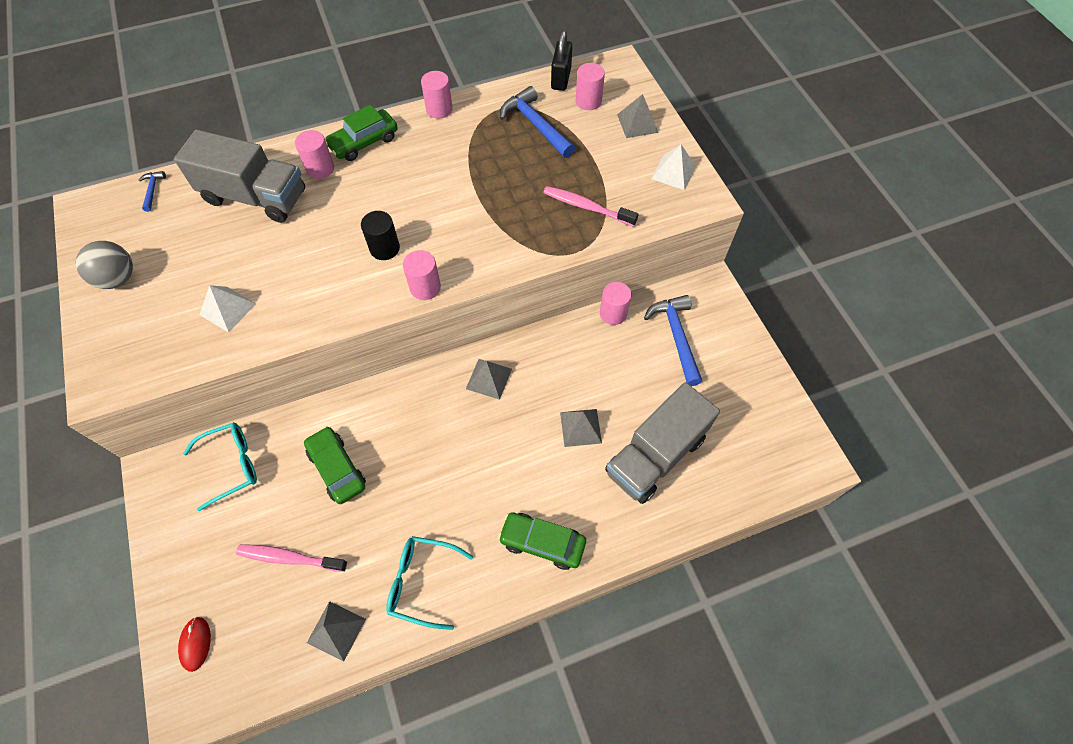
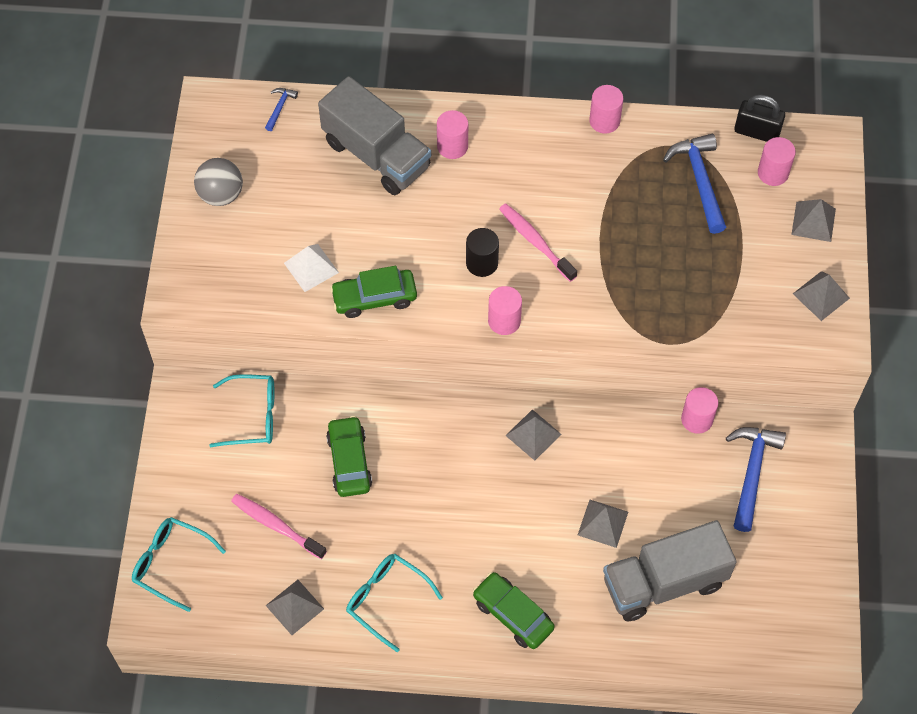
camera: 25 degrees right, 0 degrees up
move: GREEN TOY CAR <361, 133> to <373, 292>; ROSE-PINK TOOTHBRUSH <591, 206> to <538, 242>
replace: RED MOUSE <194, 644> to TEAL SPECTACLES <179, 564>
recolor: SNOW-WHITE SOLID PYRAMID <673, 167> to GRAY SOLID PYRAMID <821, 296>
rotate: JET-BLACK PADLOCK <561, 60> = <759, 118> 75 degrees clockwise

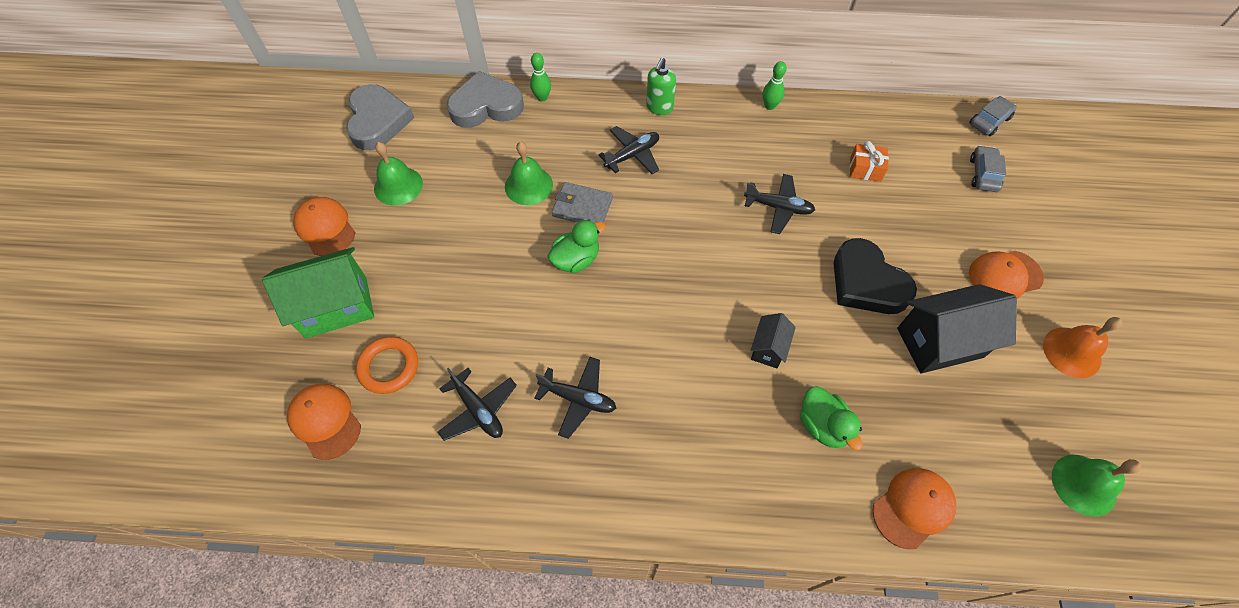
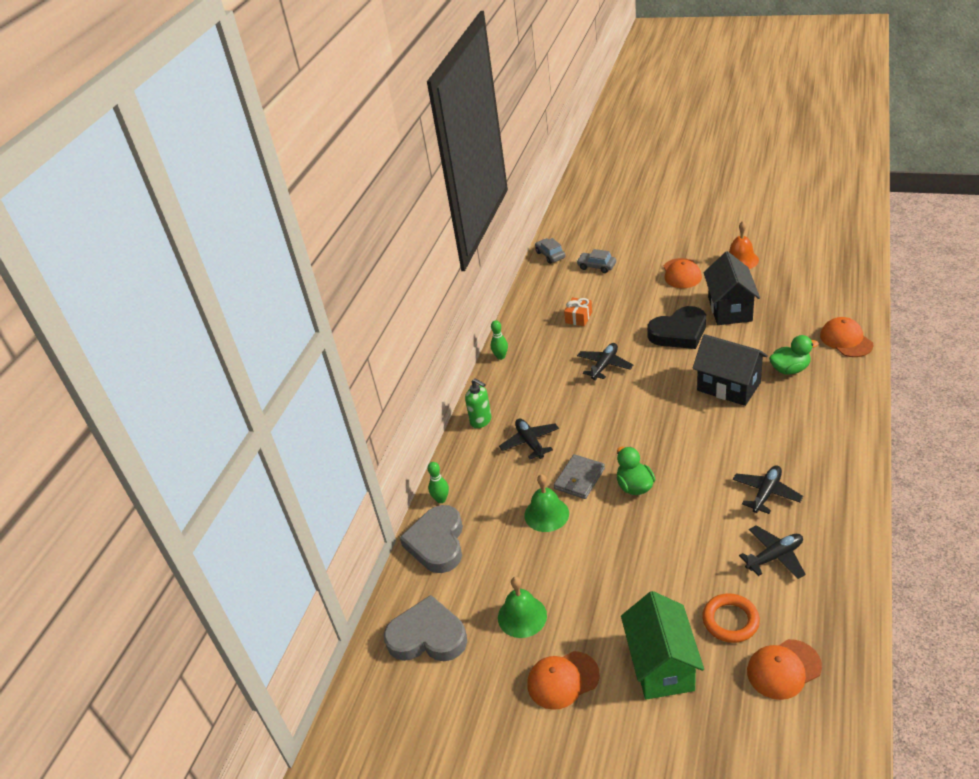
camera: 70 degrees left, 20 degrees down
delete: GREEN HAND BELL <1096, 486>
resize: JET-BLACK COTTAGE <773, 340> = <730, 370> x1.93

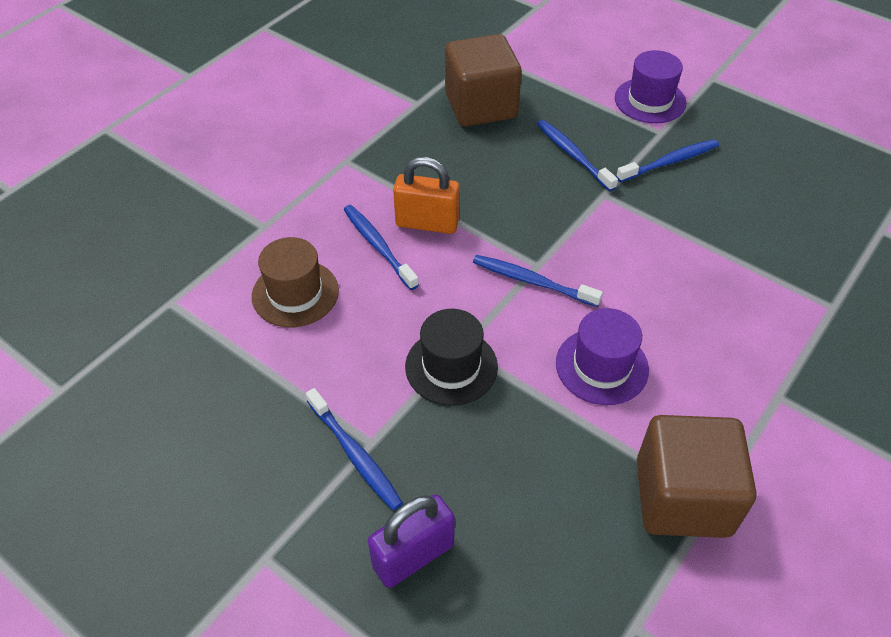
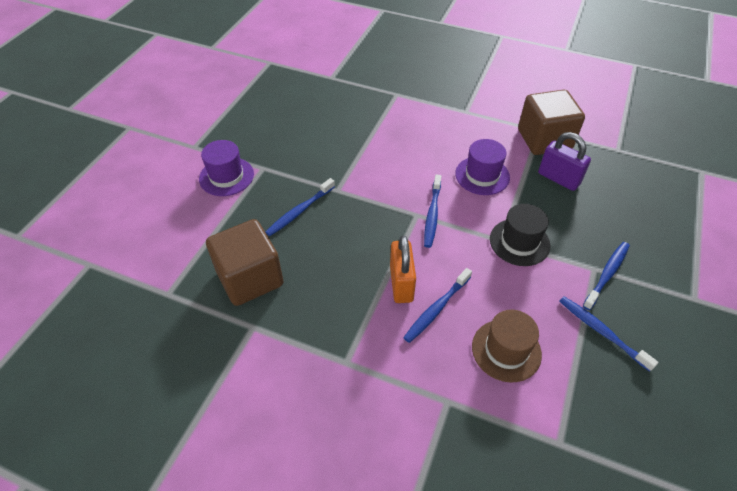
camera: 105 degrees left, 0 degrees up
move: VIOLET PADLOCK <411, 541> to <564, 161>; ROYAL BLUE TOOTHBRUSH <667, 160> to <608, 334>

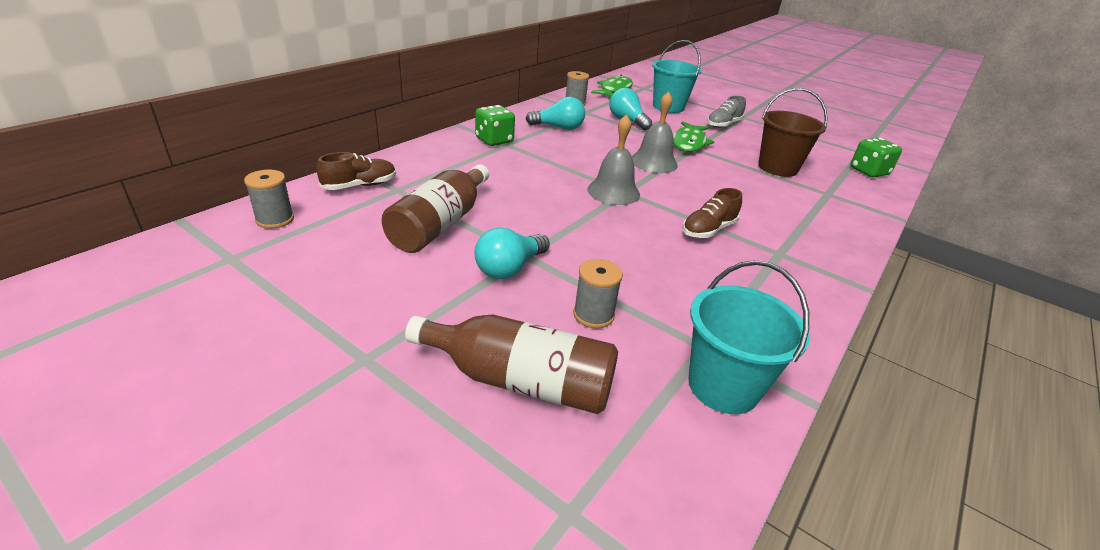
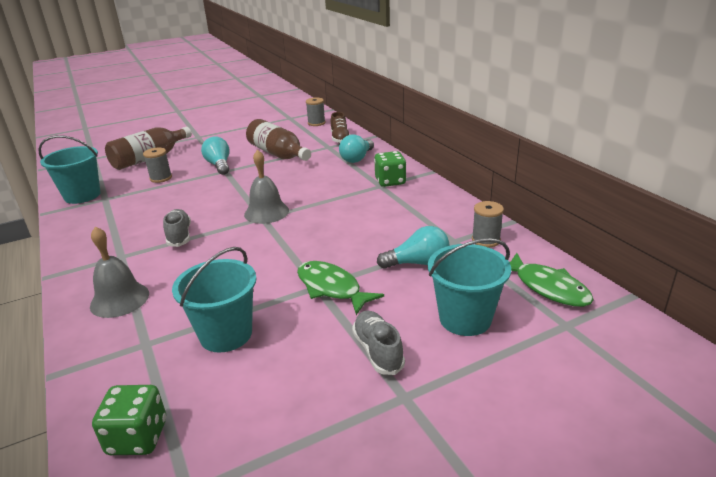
camera: 120 degrees right, 5 degrees down
move: GRAY HAND BELL <655, 132> to <119, 272>; TEAL LIGHTBULB <555, 113> to <356, 148>
recolor: RUSSET LACE-UP SHOE <712, 213> to GRAY LACE-UP SHOE <177, 228>; RUSSET PAIL <793, 132> to TEAL PAIL <214, 300>

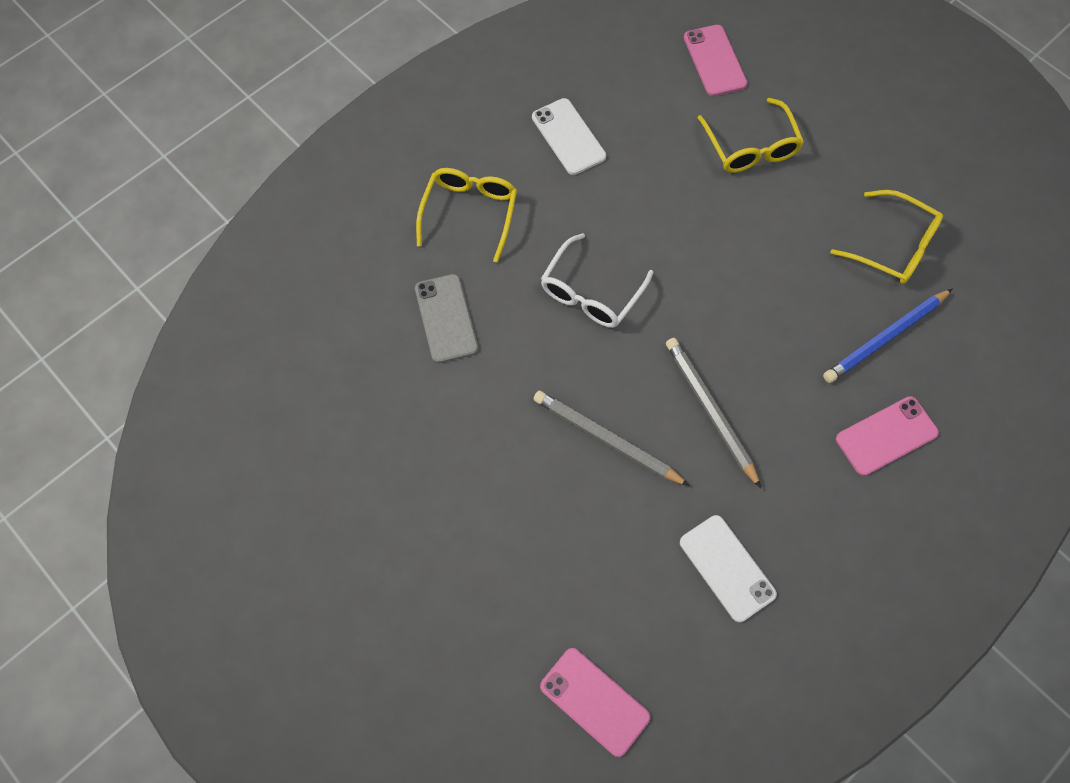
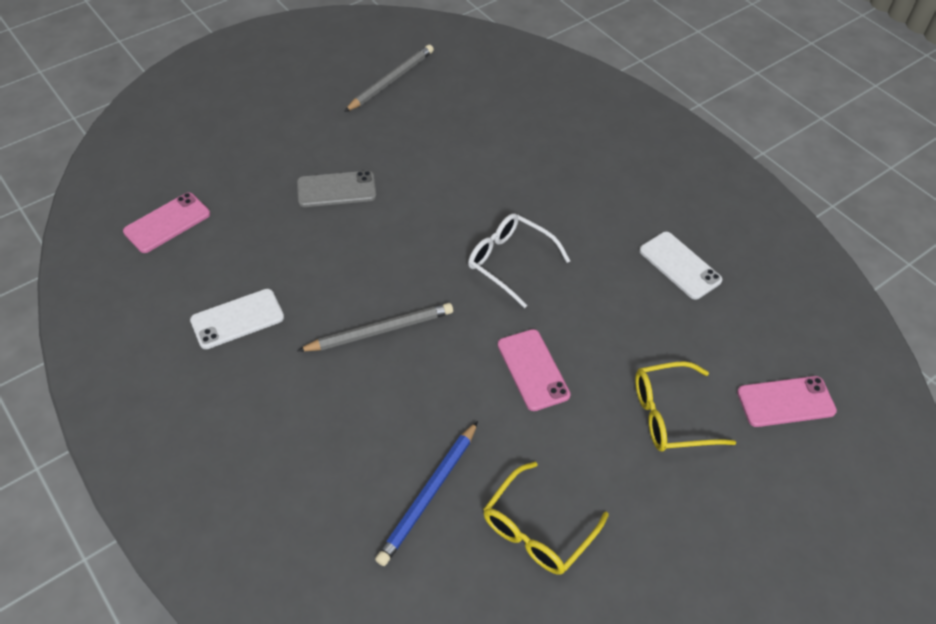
camera: 95 degrees right, 15 degrees down
delete: YELLOW SPECTACLES <466, 215>
move: GRAY MOBILE PHONE <446, 318> to <336, 189>; GRAY PENCIL <611, 438> to <389, 78>; ROSE-PINK MOBILE PHONE <887, 436> to <534, 370>
rotate: ROYAL BLUE PENCIL <887, 336> = <426, 493> 120 degrees counterclockwise; SNOW-WHITE MOBILE PHONE <569, 136> = <680, 266> 75 degrees clockwise

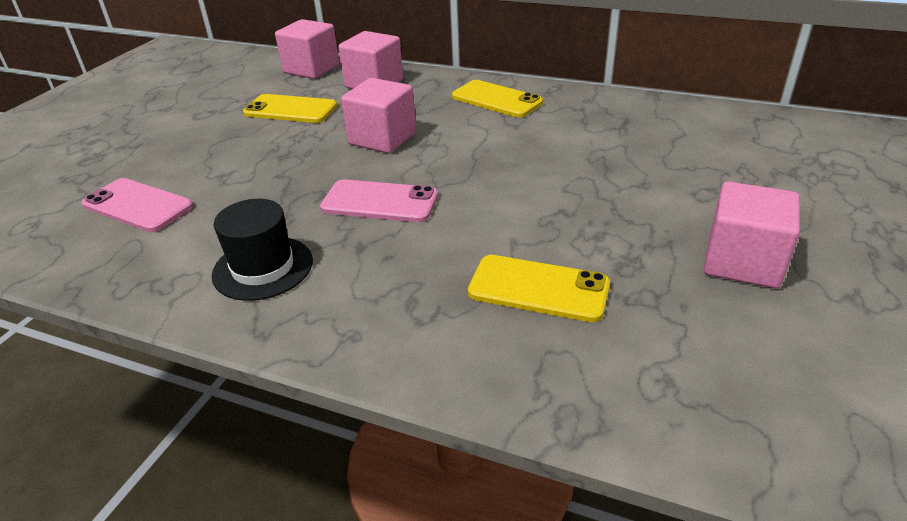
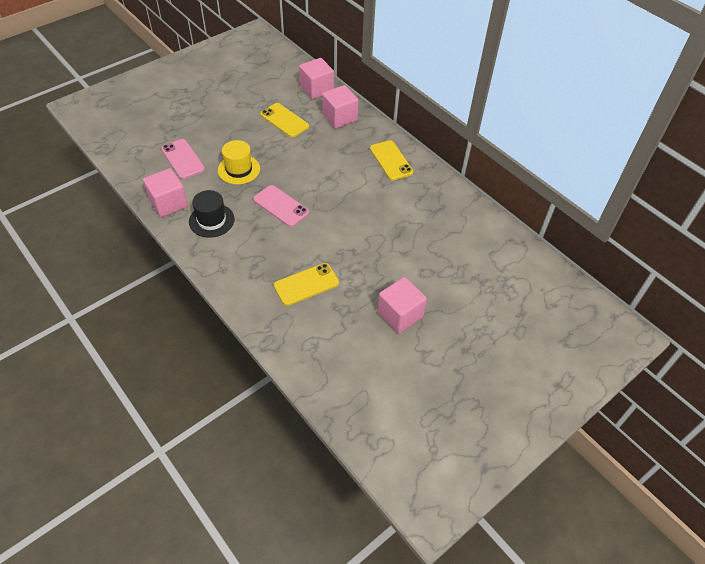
camera: 25 degrees right, 15 degrees up
insert: YELLOW TALL HAT <239, 162>
move: ROSE-PINK CUBE <378, 115> to <165, 192>
rotate: YELLOW MOBILE PHONE <539, 288> = <306, 284> 75 degrees counterclockwise

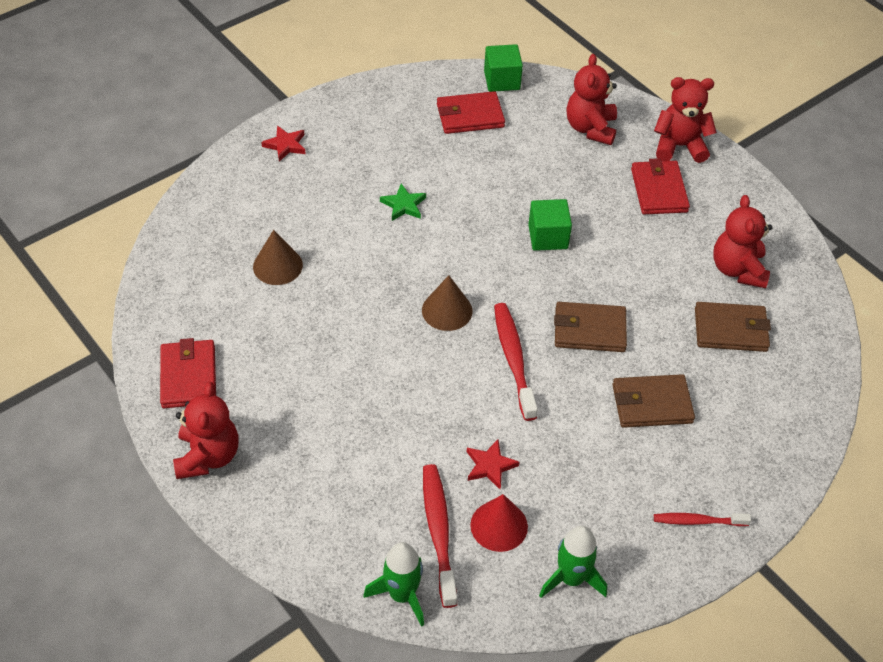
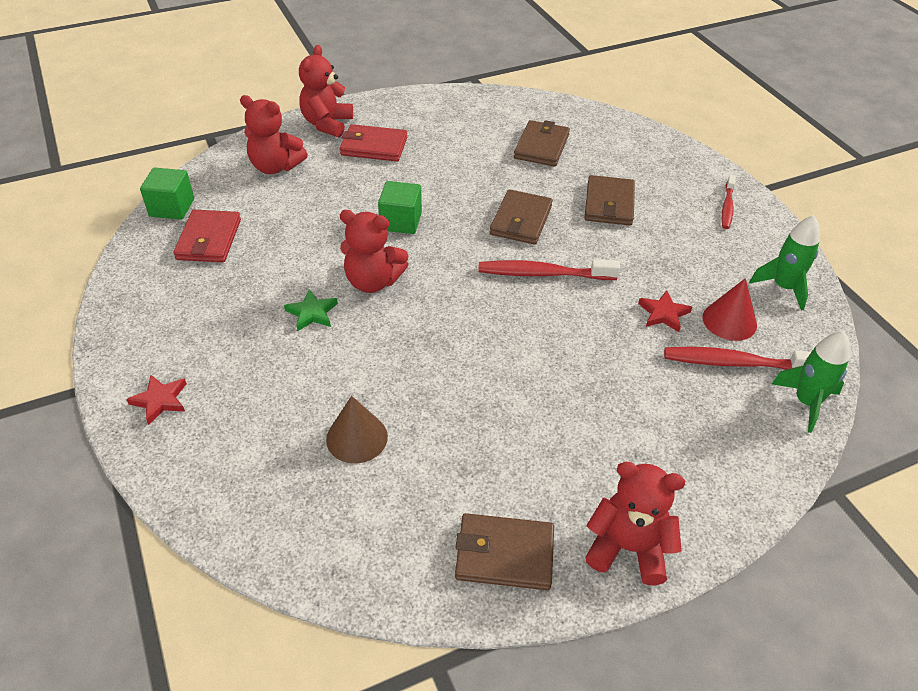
camera: 75 degrees left, 5 degrees down
delete: RUSSET SOLID CONE <447, 303>
move: RED TEDDY <743, 241> to <374, 251>
recolor: RED BILLFOLD <188, 373> to RUSSET BILLFOLD <504, 551>

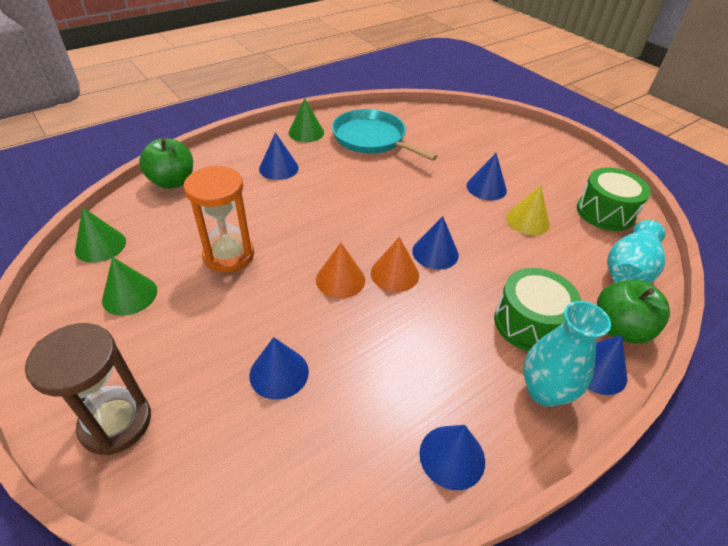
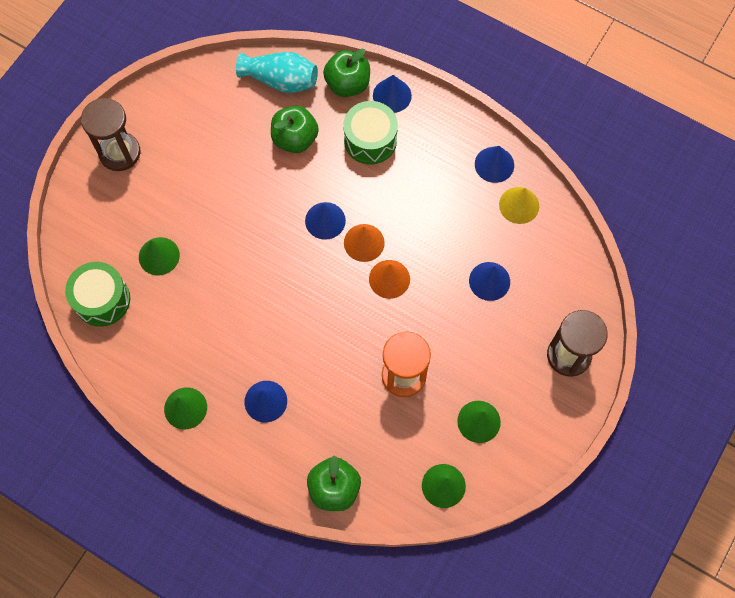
camera: 110 degrees left, 25 degrees up
delete: TEAL FRYING PAN <384, 135>; ROYAL BLUE SOLID CONE <487, 176>; TEAL VASE <567, 354>
insert: RUSSET HOURGLASS <110, 134>; GREEN SOLID CONE <159, 256>; GREEN APPLE FRUIT <295, 129>
move: GREEN SNARE DRUM <614, 199> to <97, 294>; YELLOW SOLID CONE <528, 210> to <519, 205>

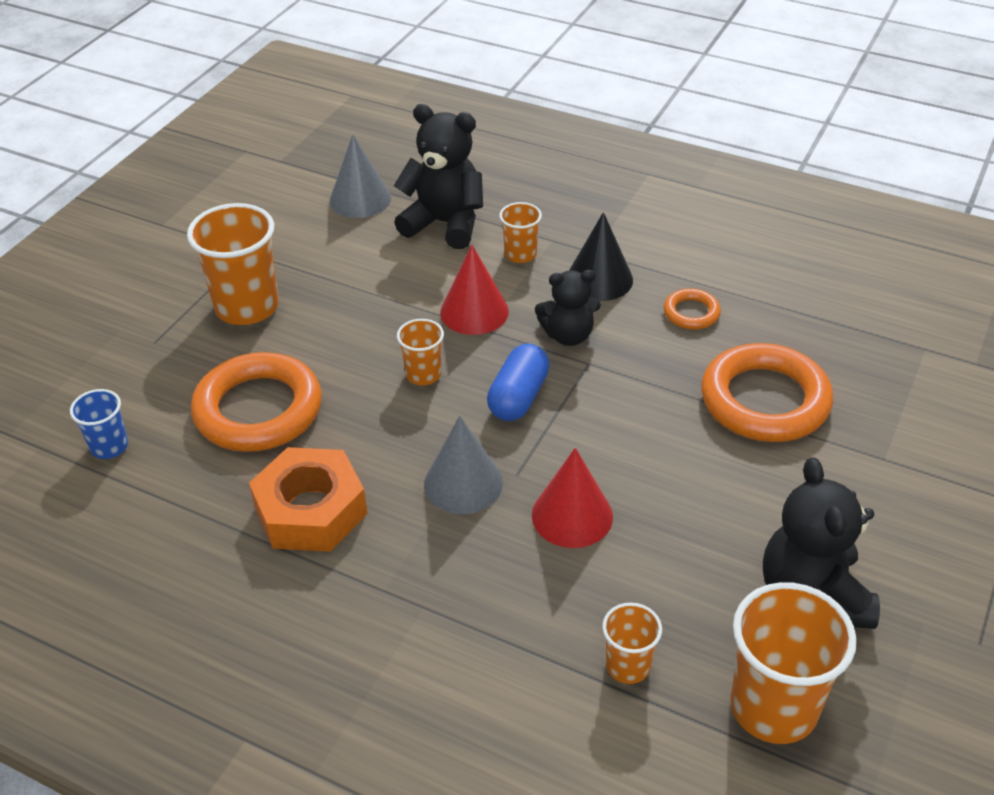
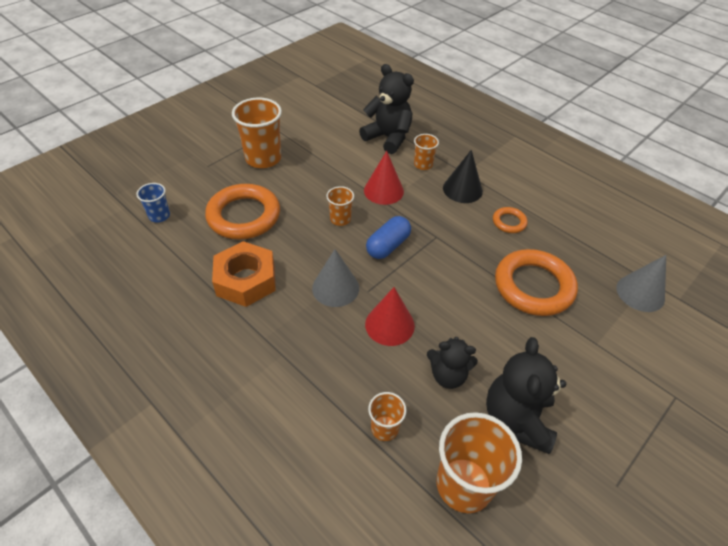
camera: 15 degrees right, 5 degrees up
move: JET-BLACK TEDDY <568, 308> to <452, 363>; GRAY SOLID CONE <360, 176> to <641, 283>

